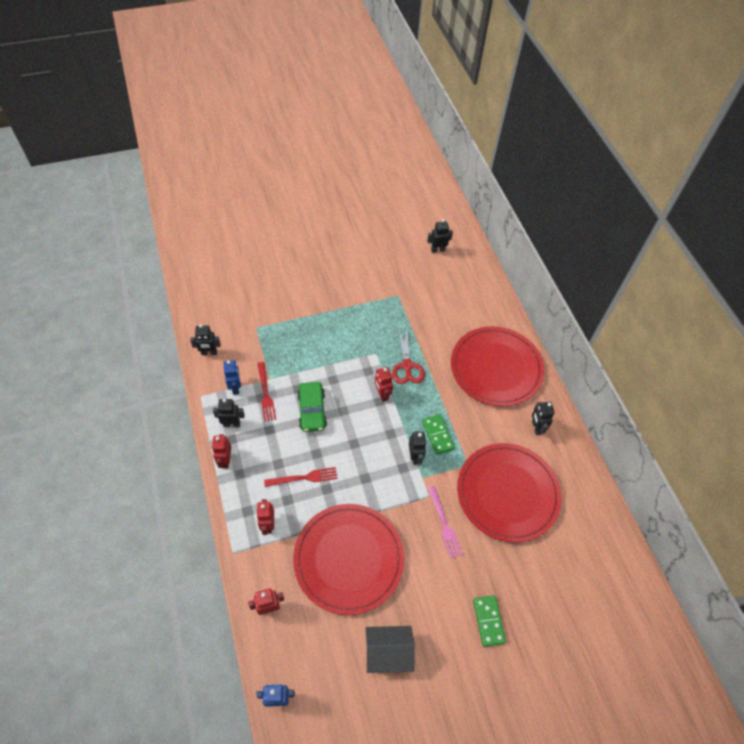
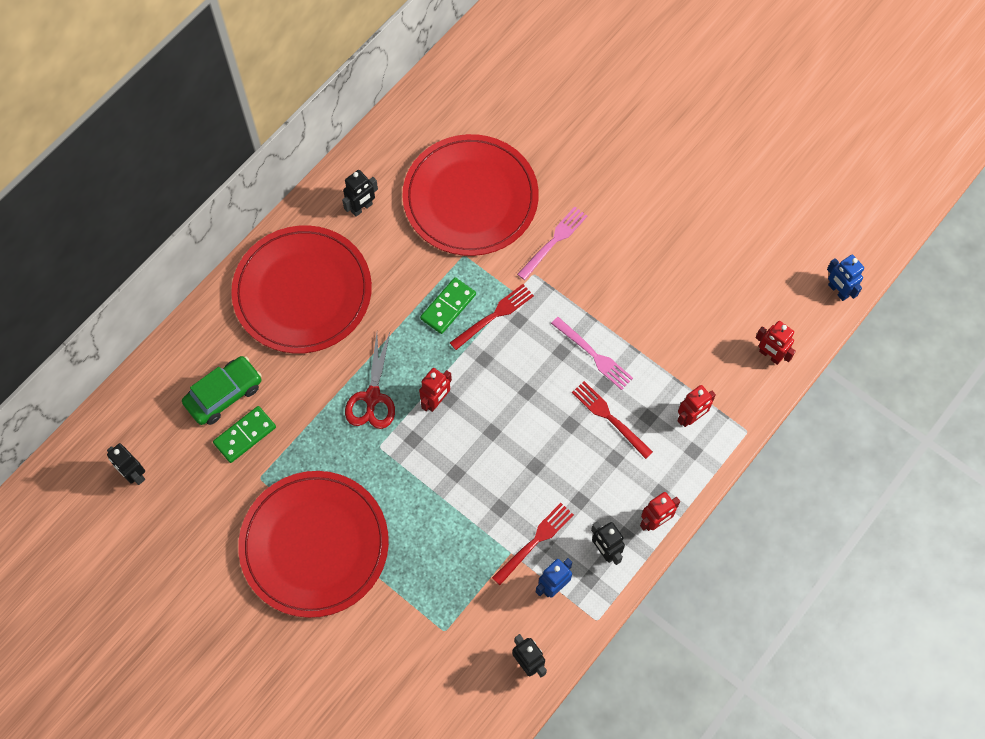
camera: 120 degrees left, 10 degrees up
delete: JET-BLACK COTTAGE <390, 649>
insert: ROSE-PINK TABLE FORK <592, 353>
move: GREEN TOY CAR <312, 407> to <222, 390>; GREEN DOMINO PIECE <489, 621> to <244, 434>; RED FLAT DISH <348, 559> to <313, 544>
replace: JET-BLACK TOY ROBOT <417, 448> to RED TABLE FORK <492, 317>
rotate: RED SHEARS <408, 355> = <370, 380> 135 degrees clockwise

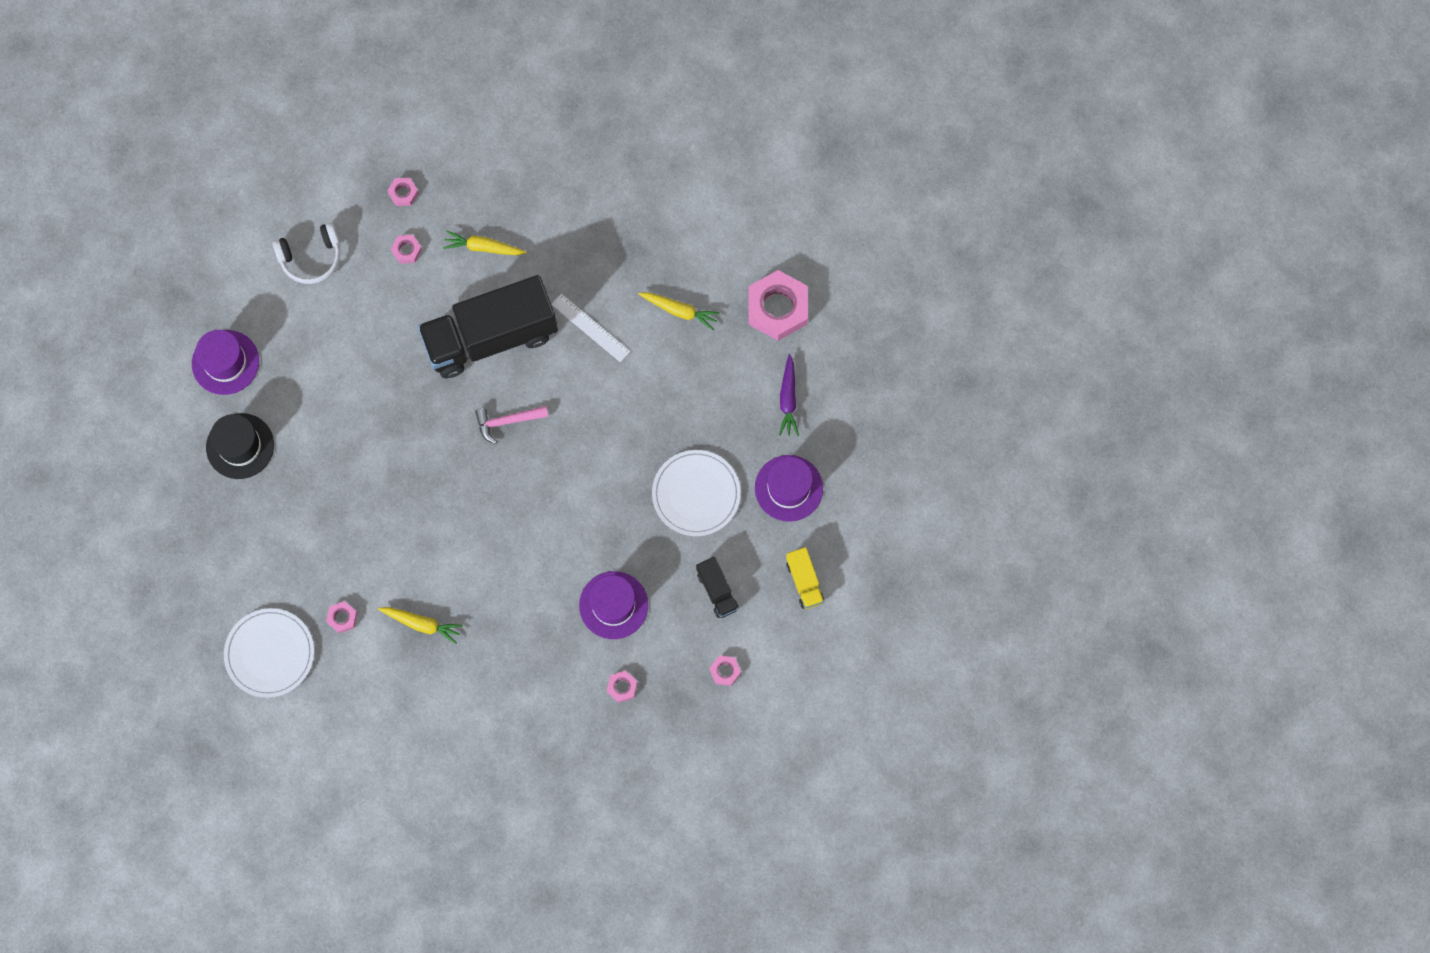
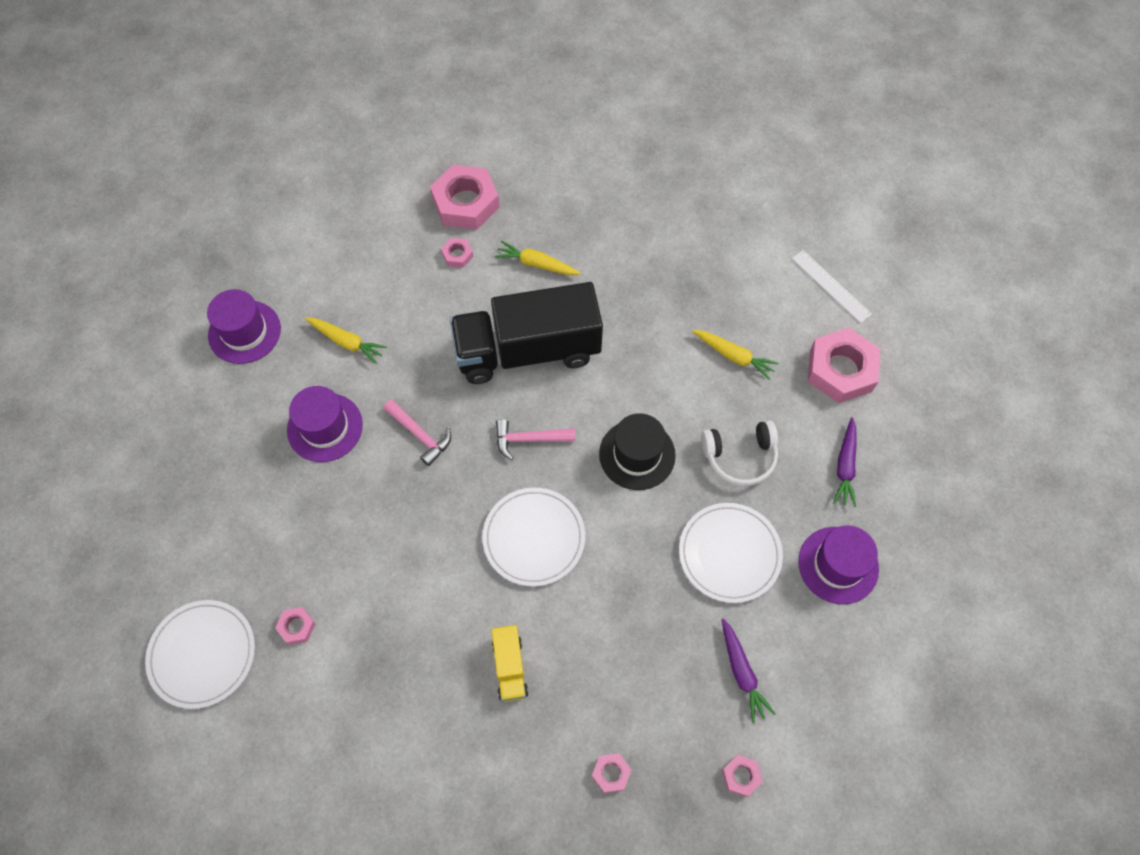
camera: 10 degrees right, 10 degrees down
insert: ROSE-PINK HAMMER <417, 432>; SNOW-WHITE FLAT DISH <533, 537>
move: VIOLET TALL HAT <613, 605> to <325, 424>; YELLOW ROOT VEGETABLE <420, 625> to <346, 341>; YELLOW LORRY <805, 578> to <510, 663>; JET-BLACK TALL HAT <240, 446> to <637, 451>; SNOW-WHITE HEADSET <306, 253> to <739, 453>; SNOW-WHITE MEASURING STICK <590, 328> to <832, 286>
replace: JET-BLACK LORRY <717, 587> to VIOLET ROOT VEGETABLE <748, 671>
resize: ROSE-PINK NUT <403, 192> = <465, 197> x2.21

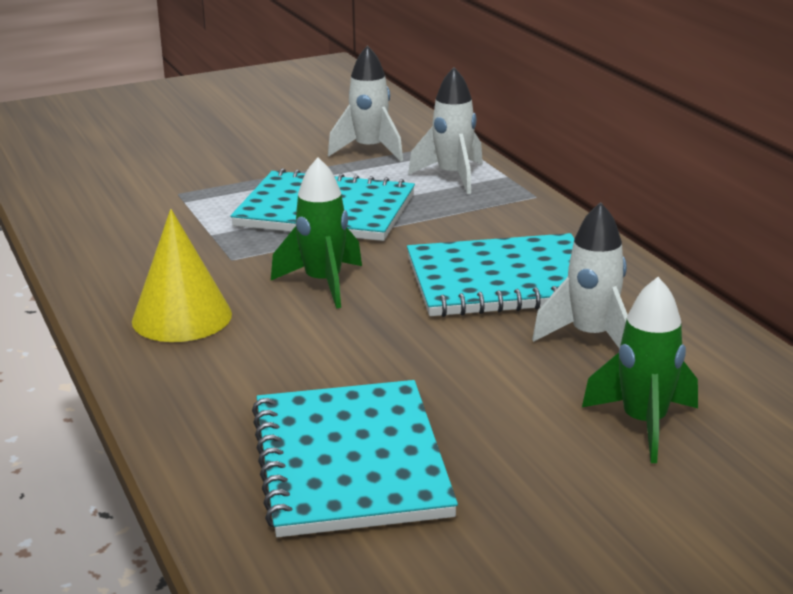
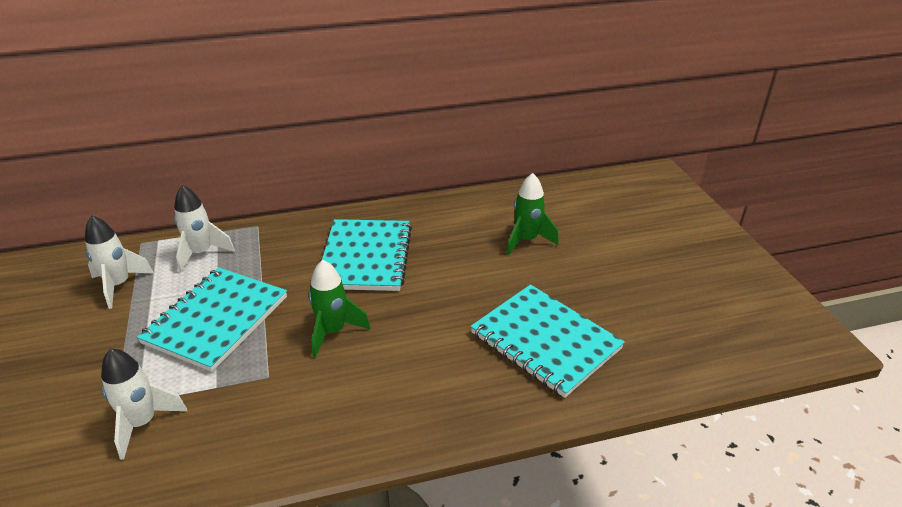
camera: 80 degrees left, 10 degrees up
delete: YELLOW SOLID CONE <182, 275>
move: SNOW-WHITE TOY ROCKET <580, 275> to <144, 404>
rotate: TEAL EXERCISE BOOK <355, 458> = <547, 341> 45 degrees clockwise

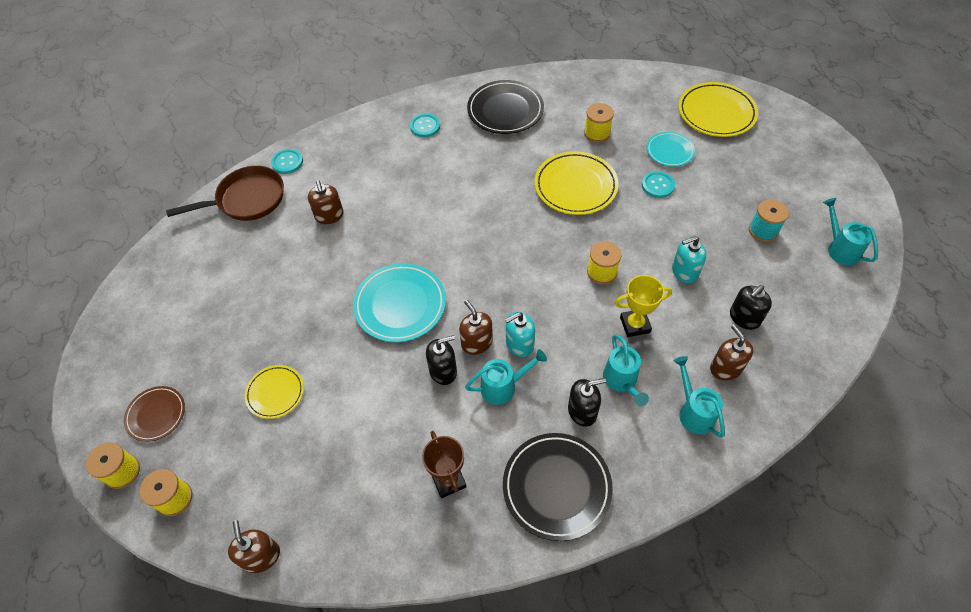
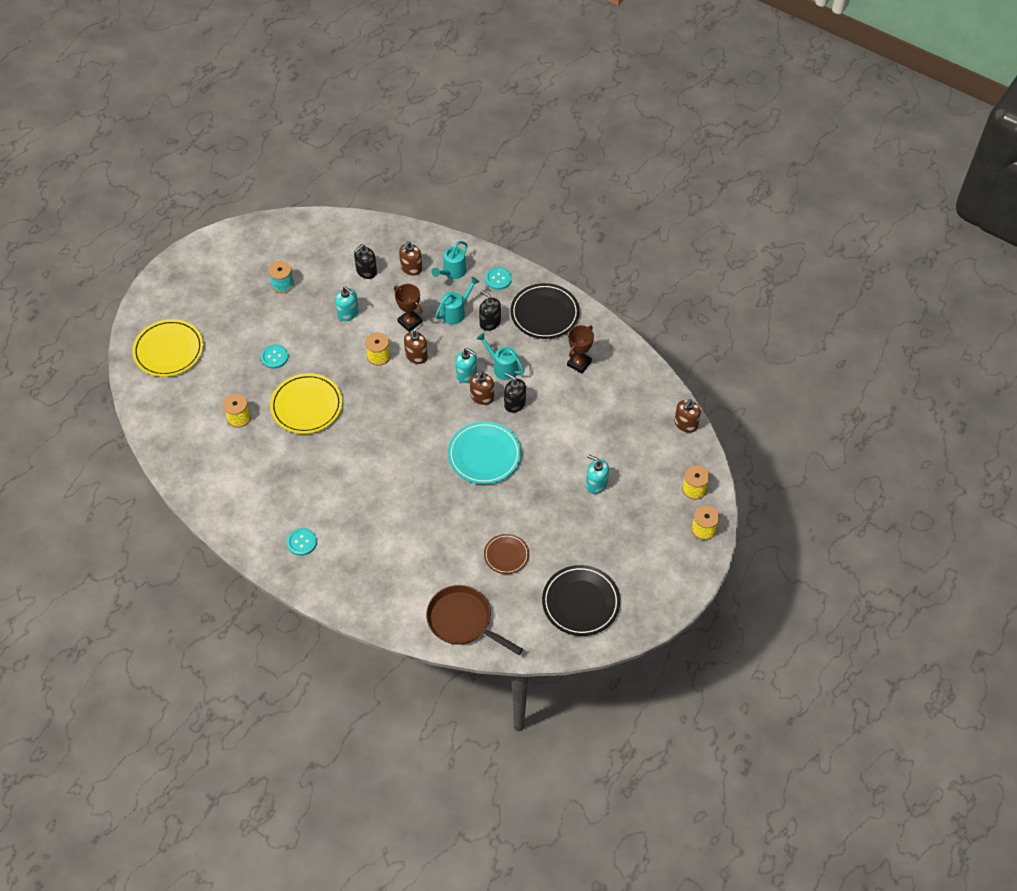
camera: 125 degrees left, 0 degrees up
delete: TEAL FLAT DISH <671, 149>; TEAL WATERING POT <850, 231>
move: RUSSET PUMP BOTTLE <326, 202> to <416, 343>; RUSSET FLAT DISH <154, 414> to <506, 554>; TEAL BUTTON <287, 161> to <498, 278>; JET-BLACK FLAT DISH <505, 107> to <581, 600>
replace: YELLOW FLAT DISH <274, 392> to TEAL PUMP BOTTLE <597, 474>
recolor: YELLOW AWARD CUP <643, 306> to RUSSET AWARD CUP <408, 308>
rotate: JET-BLACK PUMP BOTTLE <751, 307> = <365, 261> 120 degrees clockwise

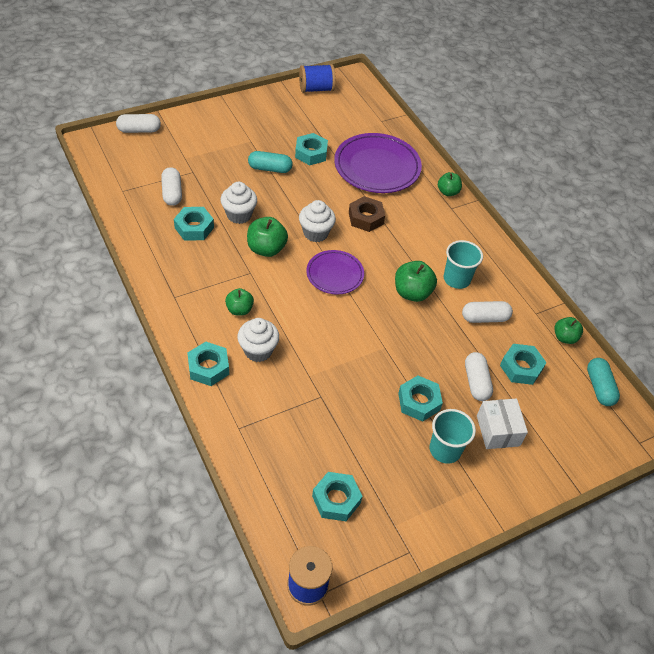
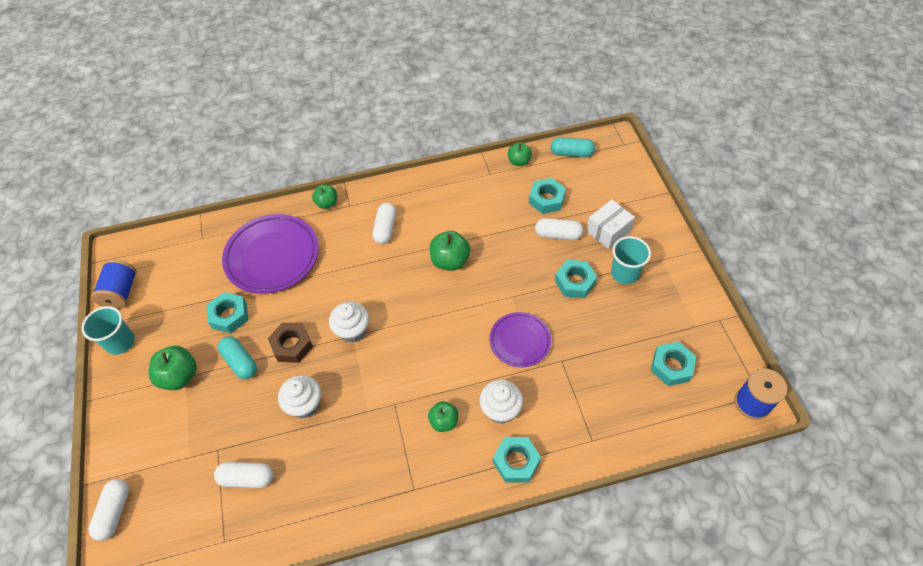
camera: 70 degrees left, 5 degrees up
delete: TEAL NUT <194, 224>
move: TEAL TUMBLER <463, 264> to <108, 330>; GREEN APPLE FRUIT <267, 237> to <173, 368>; RUSSET NUT <367, 214> to <290, 342>; SNOW-WHITE PILL SHAPE <487, 312> to <384, 223>; VIOLET FLAT DISH <335, 272> to <520, 339>
rotate: TEAL PILL SHAPE <270, 162> = <237, 357> 60 degrees counterclockwise; SNOW-WHITE PACKAGE <502, 423> = <610, 224> 45 degrees counterclockwise

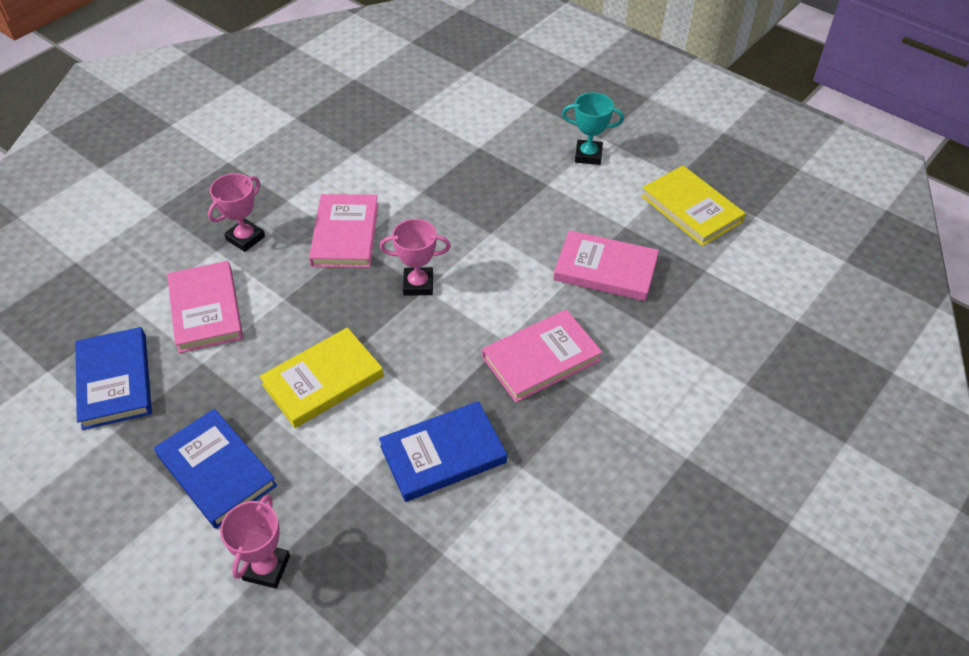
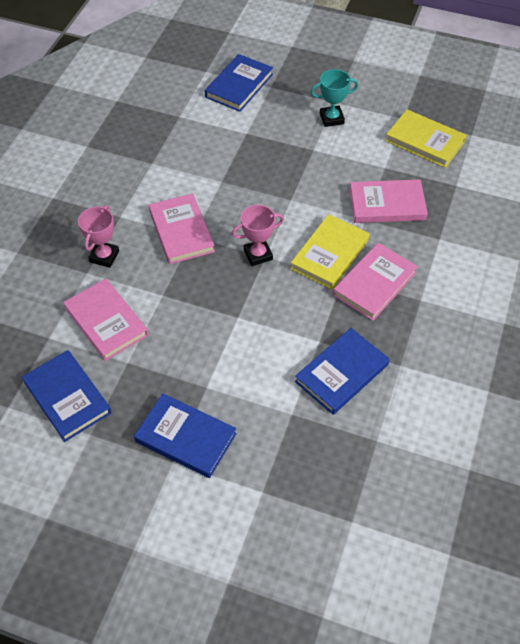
camera: 20 degrees left, 5 degrees up
delete: ROSE-PINK AWARD CUP <255, 542>
insert: ROYAL BLUE HARDCOVER <239, 83>
move: YELLOW HARDCOVER <321, 377> to <329, 252>

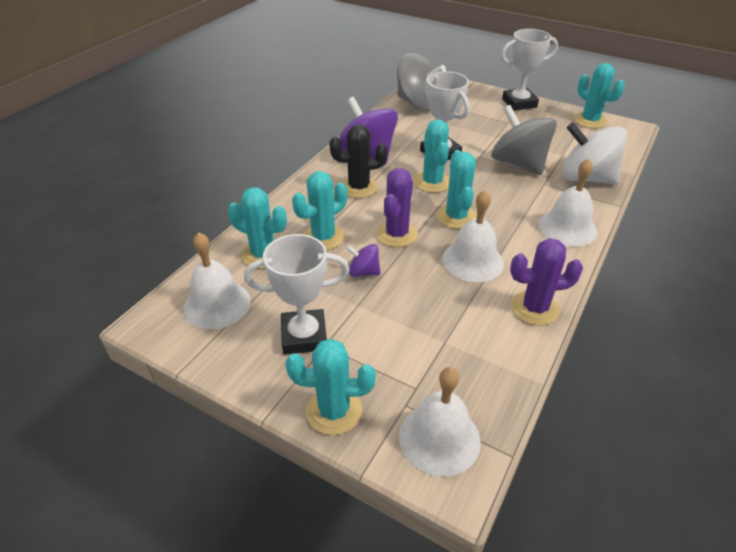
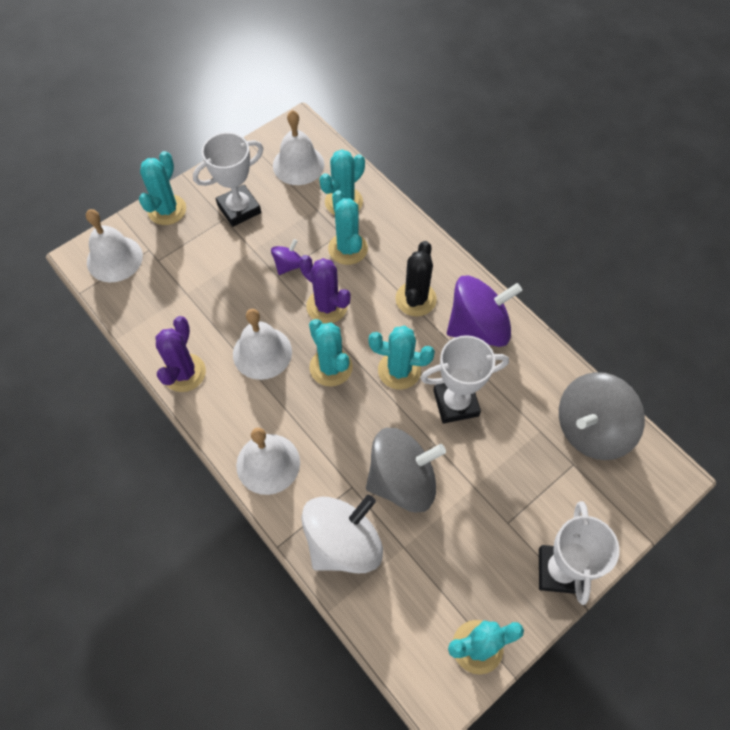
camera: 110 degrees right, 20 degrees up
rotate: SNOW-WHITE AWARD CUP <296, 294> = <228, 179> 45 degrees clockwise; TEAL PRICKLY PLANT <457, 189> = <331, 353> 45 degrees clockwise

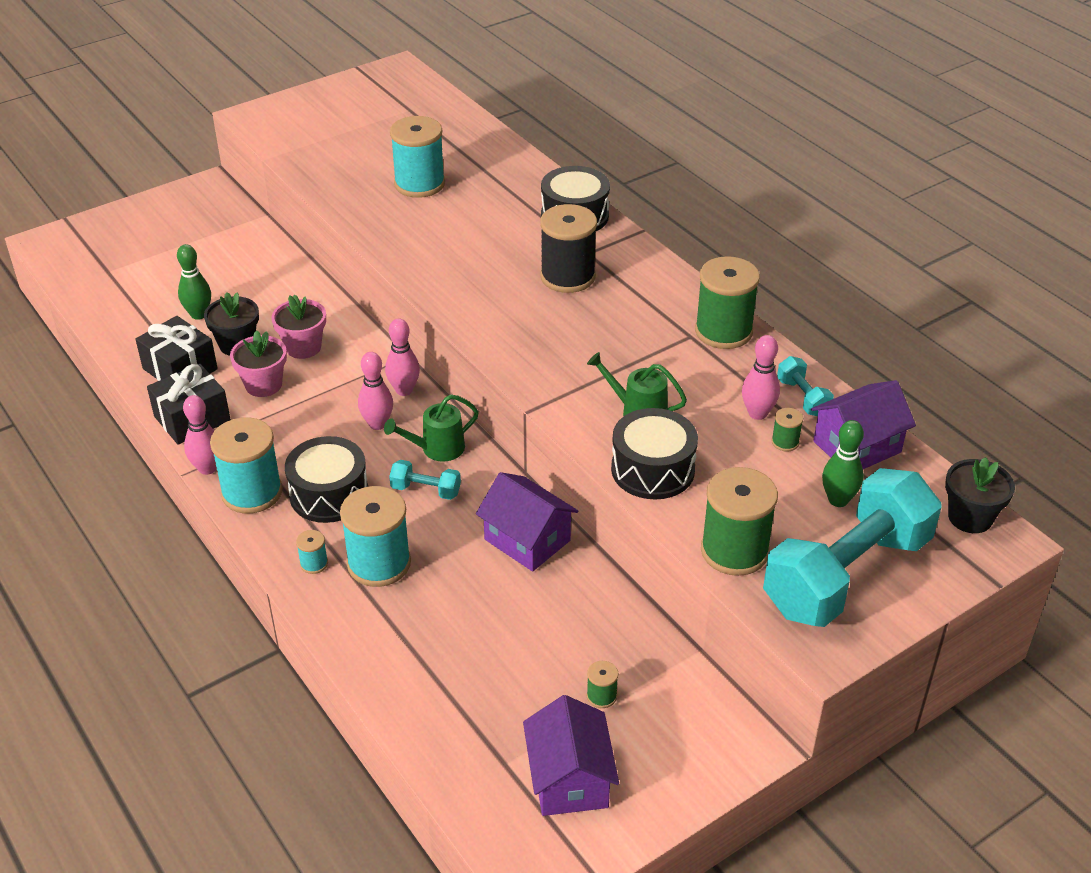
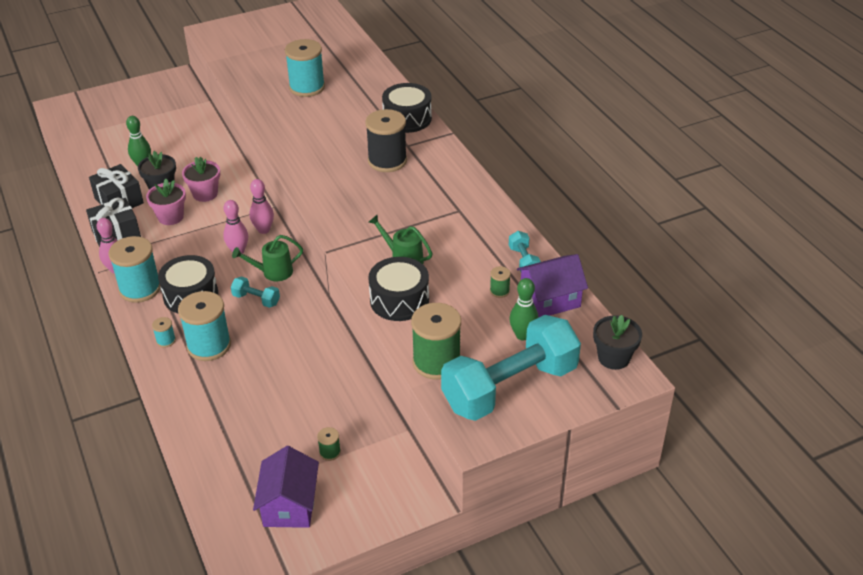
camera: 10 degrees right, 0 degrees up
delete: VIOLET COTTAGE <527, 522>; GREEN BOBBIN <727, 302>; ROSE-PINK SKITTLE <761, 377>

